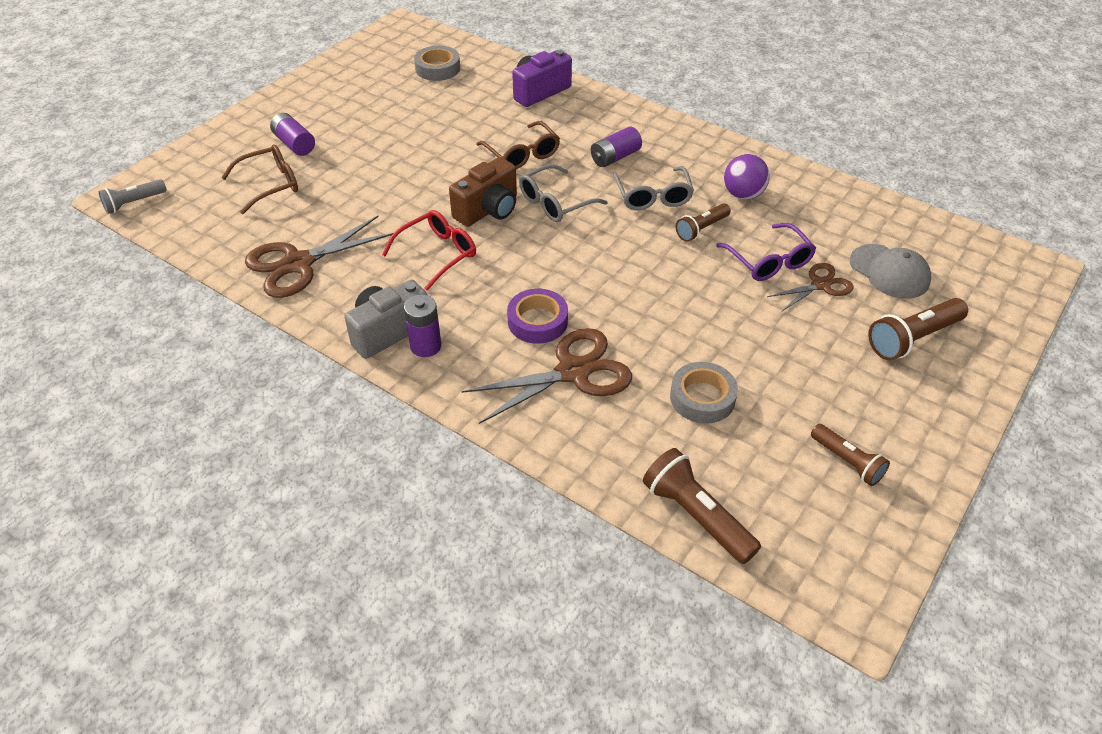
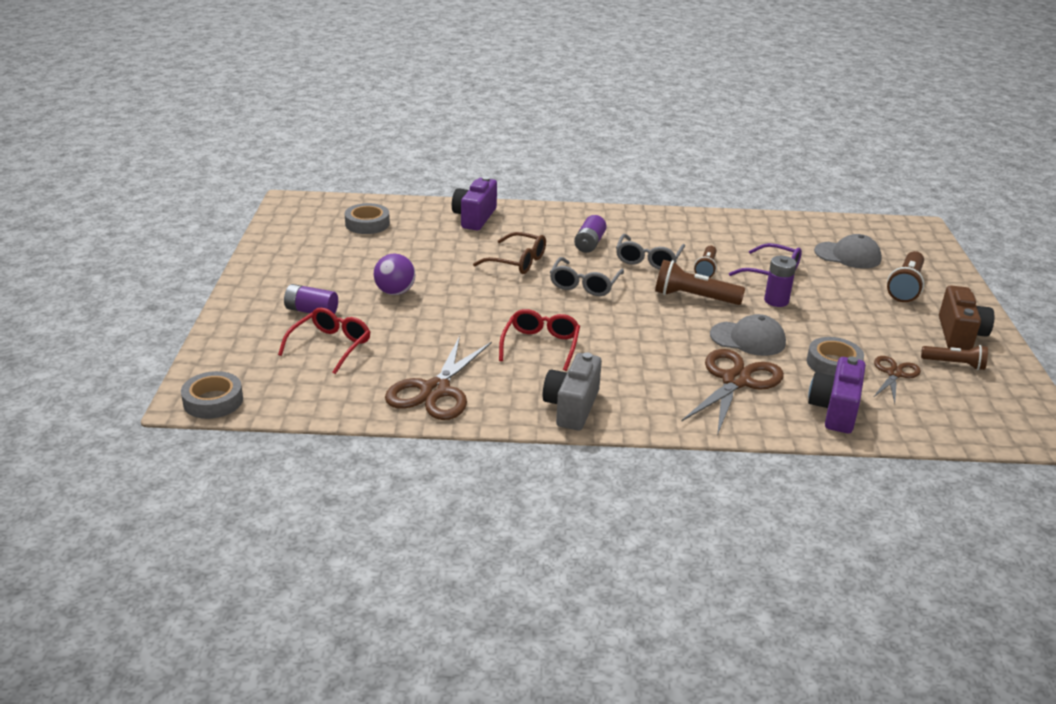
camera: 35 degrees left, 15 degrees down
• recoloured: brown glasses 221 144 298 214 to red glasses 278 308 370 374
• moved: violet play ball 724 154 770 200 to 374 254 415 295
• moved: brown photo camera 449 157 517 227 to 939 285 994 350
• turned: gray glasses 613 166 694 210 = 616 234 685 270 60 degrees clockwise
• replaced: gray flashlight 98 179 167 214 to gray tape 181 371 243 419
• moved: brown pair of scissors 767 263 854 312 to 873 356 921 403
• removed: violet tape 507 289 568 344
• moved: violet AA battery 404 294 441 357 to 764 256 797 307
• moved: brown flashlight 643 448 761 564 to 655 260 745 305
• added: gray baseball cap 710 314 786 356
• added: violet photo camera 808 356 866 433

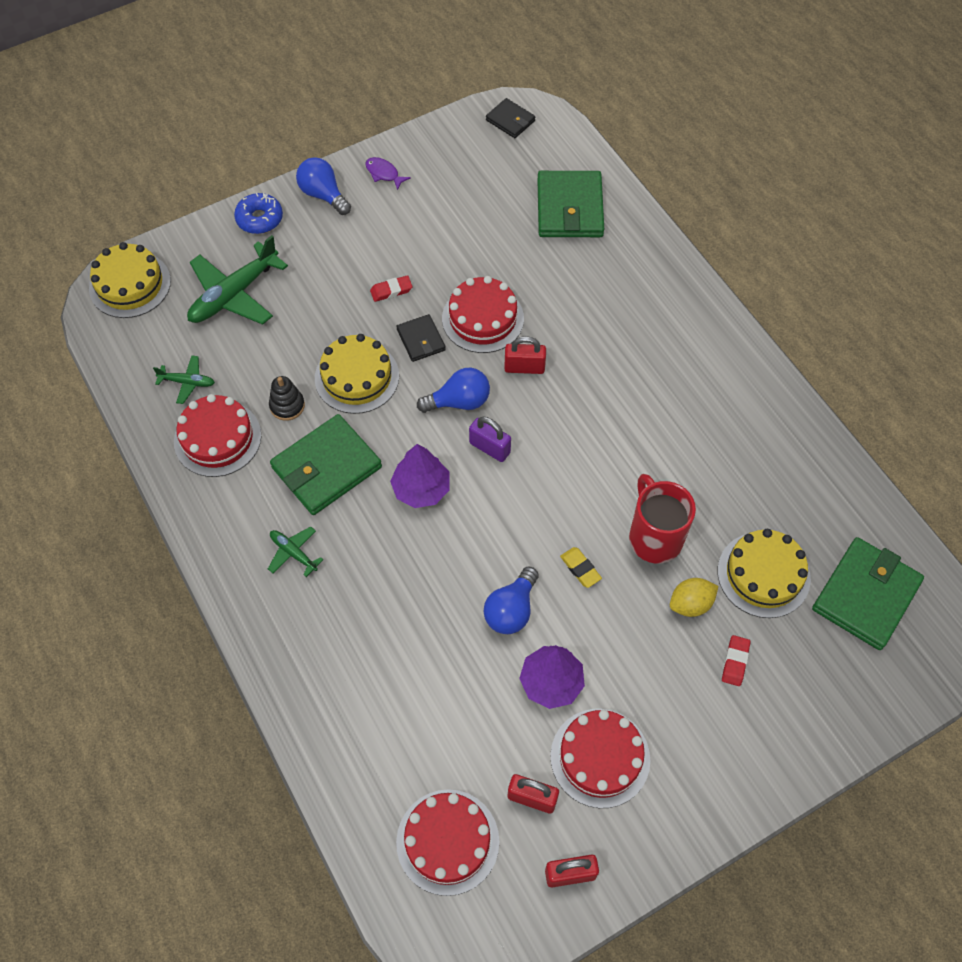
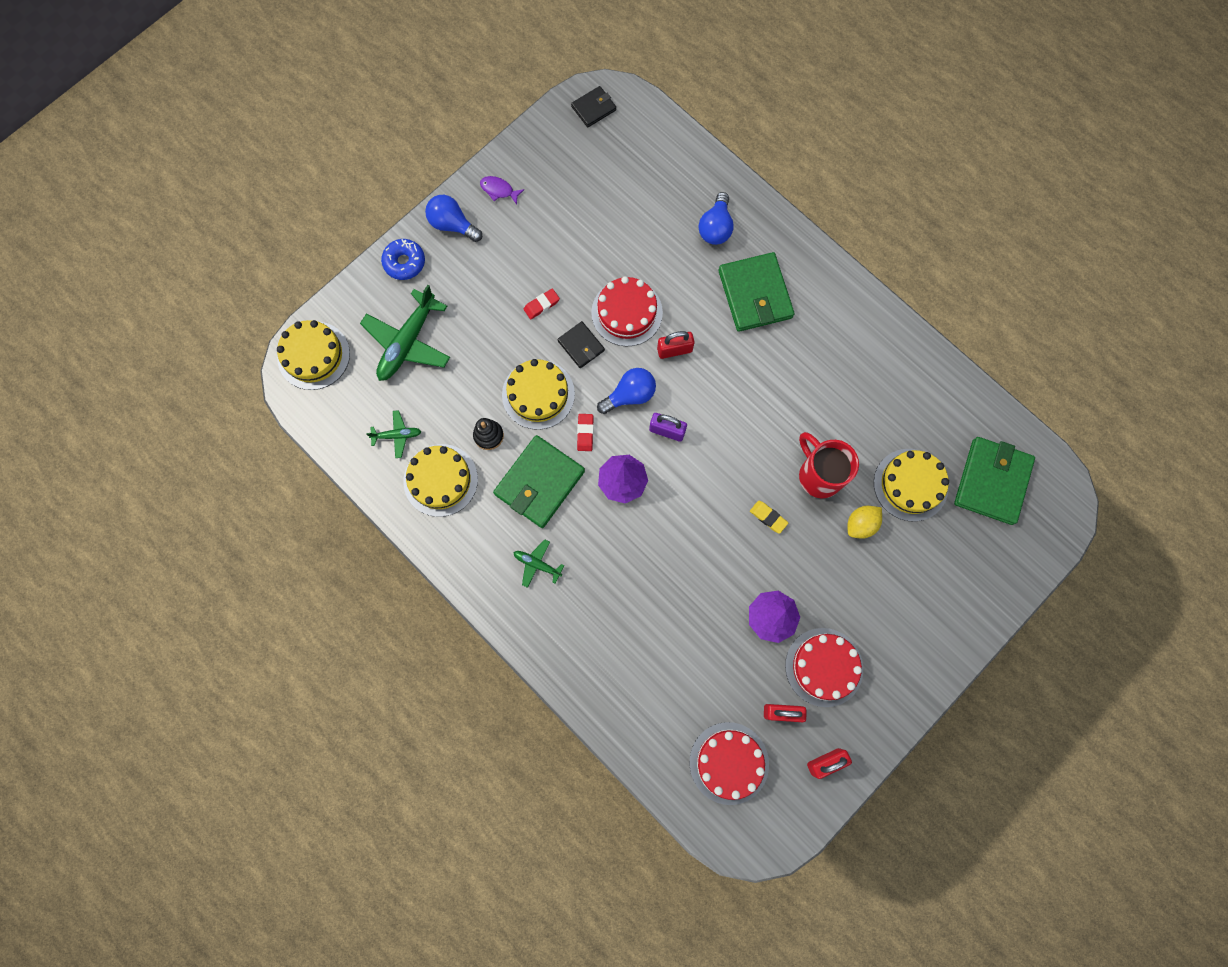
camera: 15 degrees left, 15 degrees up
• turned: jet-black billfold 486 98 535 138 = 571 86 616 127 60 degrees counterclockwise
• moved: green billfold 537 171 604 237 to 718 252 794 332
• recoloured: red cake 174 394 261 477 to golden cake 403 444 478 517
• moved: cobalt bulb 484 567 539 634 to 699 192 734 245
• moved: red pencil eraser 722 635 751 686 to 577 414 594 451

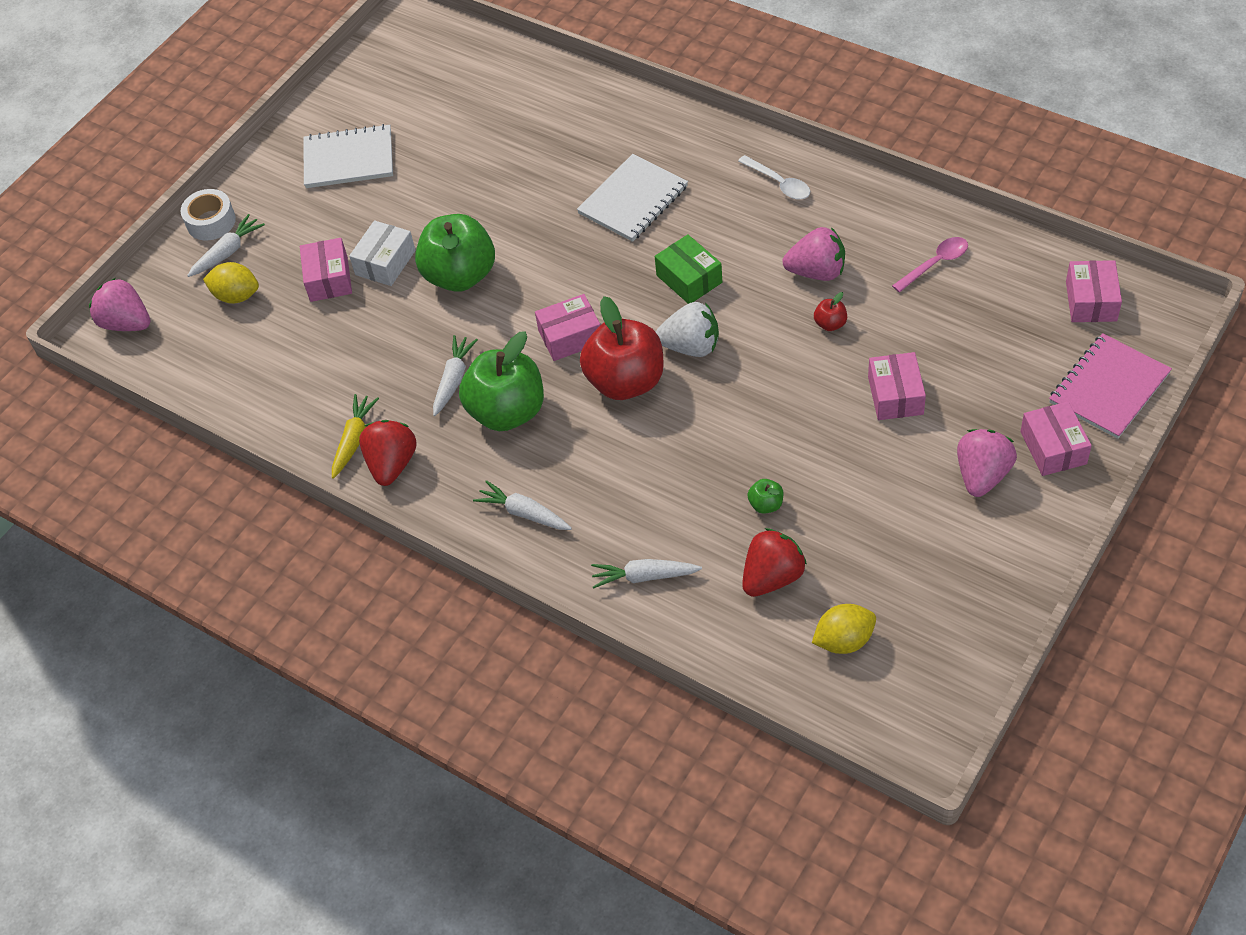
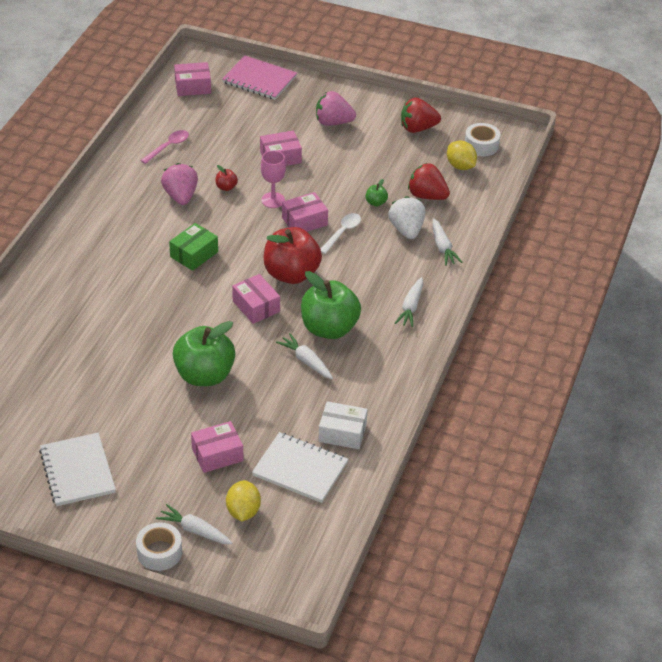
camera: 110 degrees left, 10 degrees down
• moved: pure white exercise book 577 154 688 242 to 252 432 348 503
• moved: pure white spoon 738 155 810 200 to 321 213 361 254
• moved: pure white package 349 220 416 286 to 318 401 367 449
• turned: pink spoon 892 237 968 293 = 140 130 189 164 90 degrees clockwise
• removed: pink strawberry 89 278 150 331
• moved: pure white strawberry 656 302 719 357 to 388 196 426 239
• turned: pure white root vegetable 433 335 478 416 = 276 333 333 379 45 degrees clockwise
• removed: golden root vegetable 332 394 379 479
• moved: pink package 1020 402 1092 476 to 282 192 328 232
• moved: red strawberry 359 420 417 486 to 401 98 441 133
• added: pure white tape 465 123 500 156
• added: pink goblet 261 150 286 208

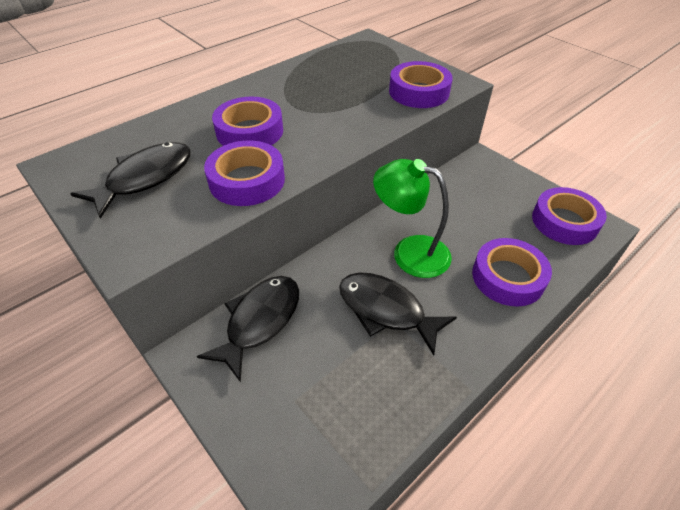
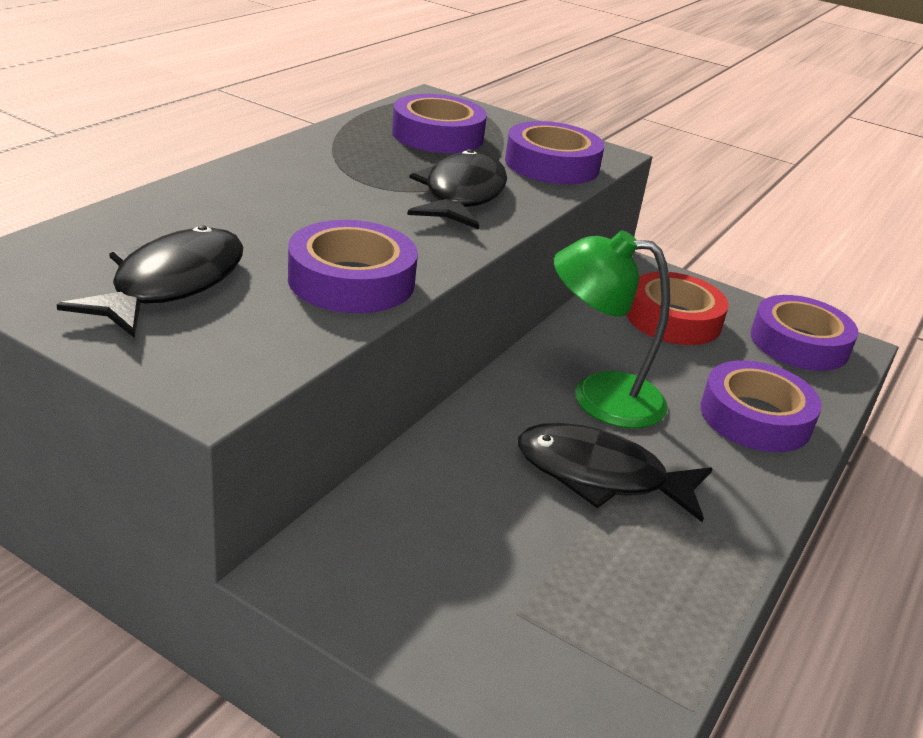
camera: 20 degrees left, 15 degrees down
• moved: violet tape 212 97 283 146 to 392 94 487 153
• moved: jet-black toy fish 197 276 299 383 to 407 149 507 230
• added: red tape 627 272 728 345

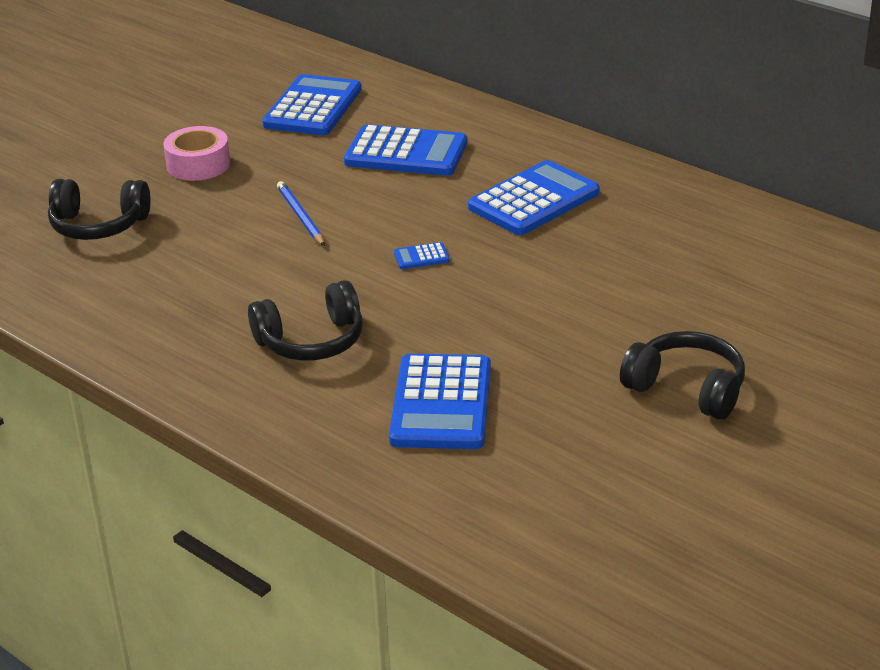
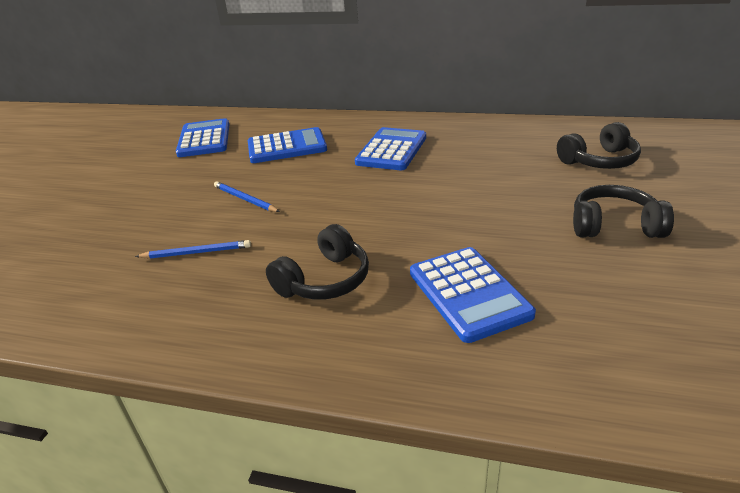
camera: 25 degrees left, 0 degrees up
• removed: pink tape 163 126 230 181
• moved: jet-black over-ear headphones 48 179 151 240 to 557 122 641 169
• removed: cobalt adding machine 394 242 450 269
• added: cobalt wooden pencil 135 240 251 259

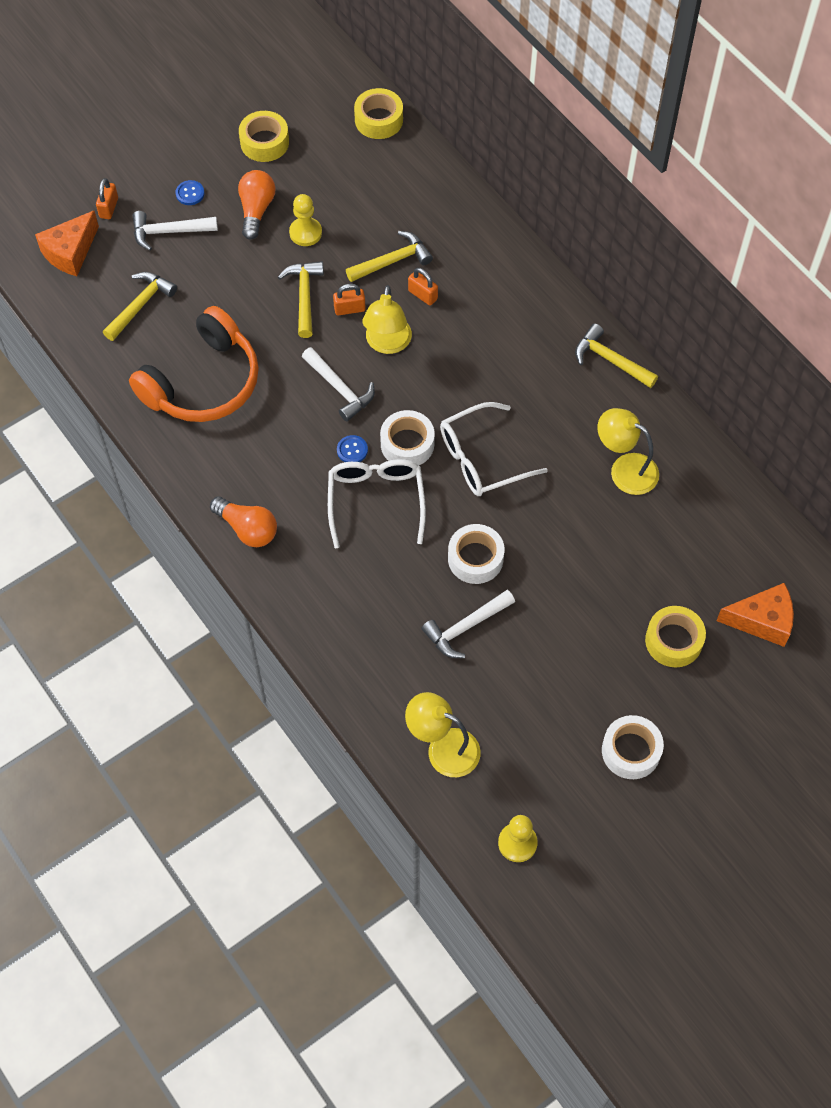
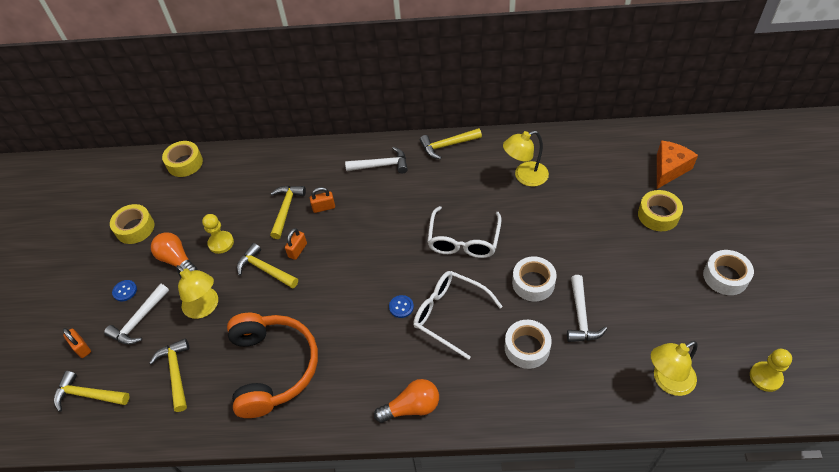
camera: 50 degrees left, 10 degrees down
• replaced: bright orange piece of cheese 35 211 99 276 to golden carpenter's hammer 54 371 129 412
• moved: golden lamp 362 285 412 354 to 176 265 218 319
• moved: pure white carpenter's hammer 302 347 375 421 to 345 147 408 173
• moved: pure white tape 380 410 435 466 to 505 320 552 369

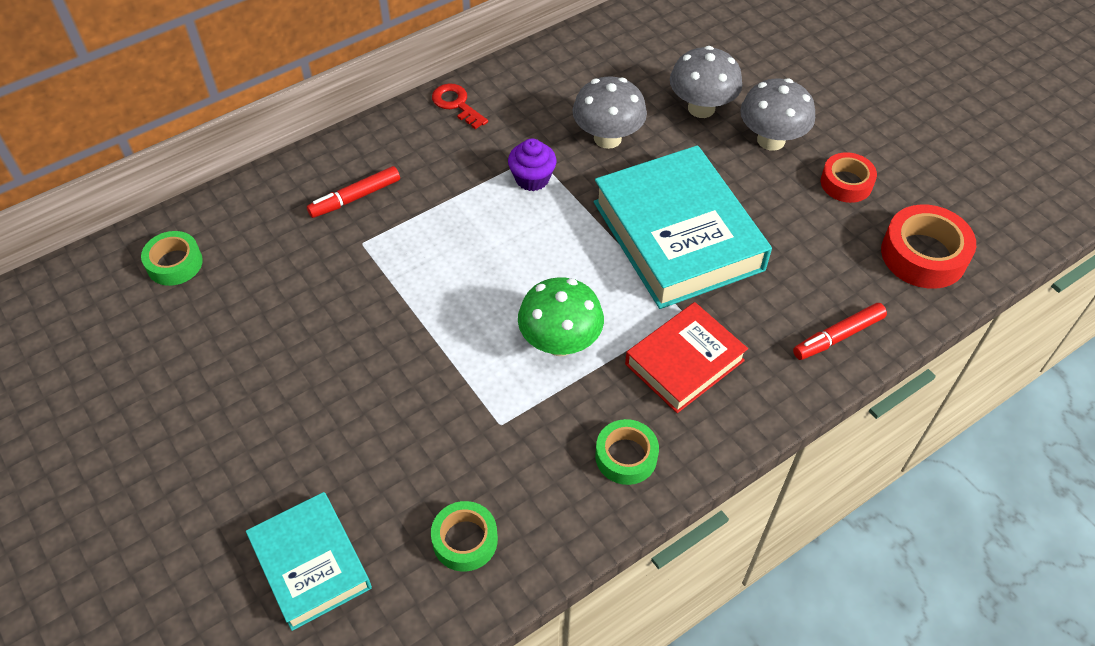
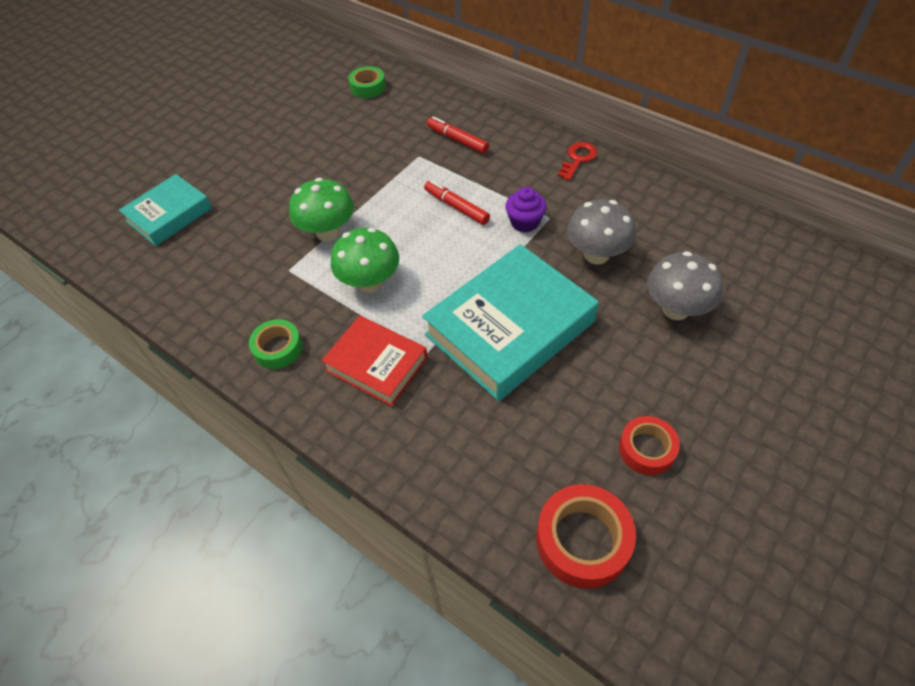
camera: 75 degrees right, 0 degrees up
• removed: gray mushroom 740 78 815 151
• moved: red marker 793 303 887 360 to 424 180 490 225
• removed: green tape 431 501 498 572
• added: green mushroom 289 178 354 241

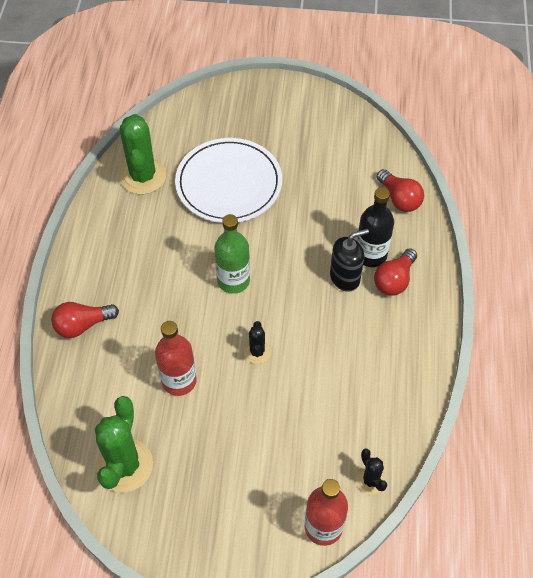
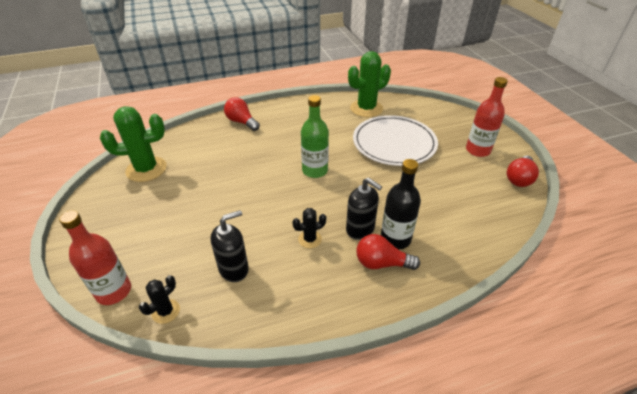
camera: 65 degrees right, 15 degrees down
• moved: red bulb 377 169 424 212 to 507 156 539 187
• moved: red bottle 155 321 197 396 to 466 77 508 157
• moved: jet-black cactus 244 321 270 364 to 292 208 326 248
• added: jet-black soap pump 211 210 249 282

